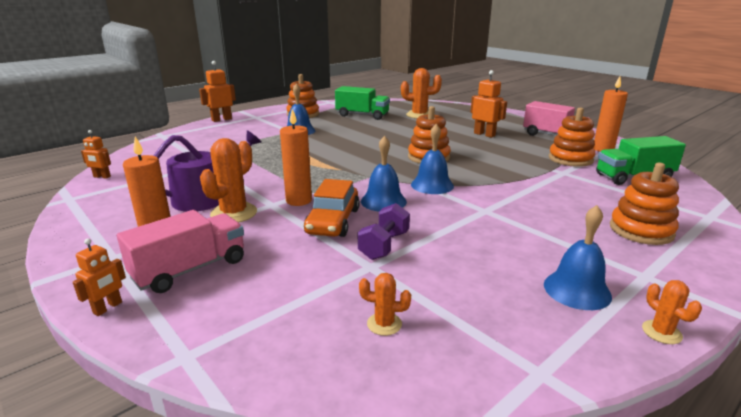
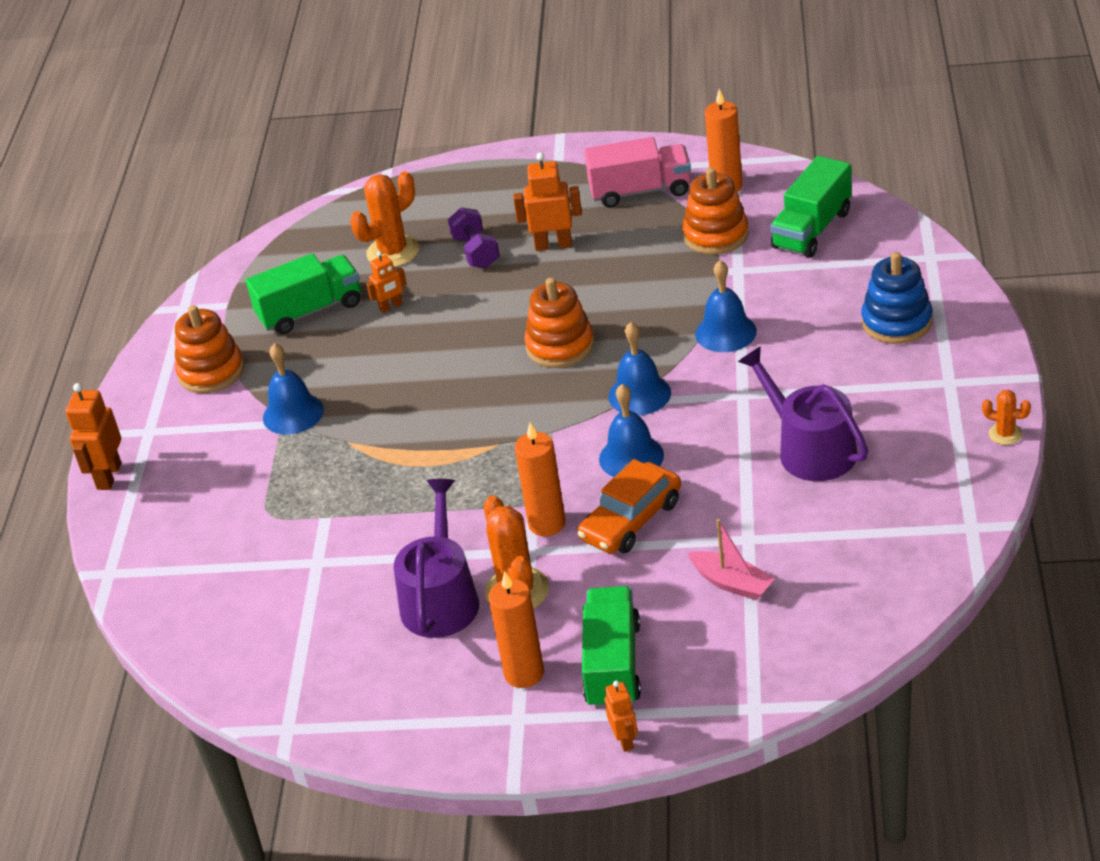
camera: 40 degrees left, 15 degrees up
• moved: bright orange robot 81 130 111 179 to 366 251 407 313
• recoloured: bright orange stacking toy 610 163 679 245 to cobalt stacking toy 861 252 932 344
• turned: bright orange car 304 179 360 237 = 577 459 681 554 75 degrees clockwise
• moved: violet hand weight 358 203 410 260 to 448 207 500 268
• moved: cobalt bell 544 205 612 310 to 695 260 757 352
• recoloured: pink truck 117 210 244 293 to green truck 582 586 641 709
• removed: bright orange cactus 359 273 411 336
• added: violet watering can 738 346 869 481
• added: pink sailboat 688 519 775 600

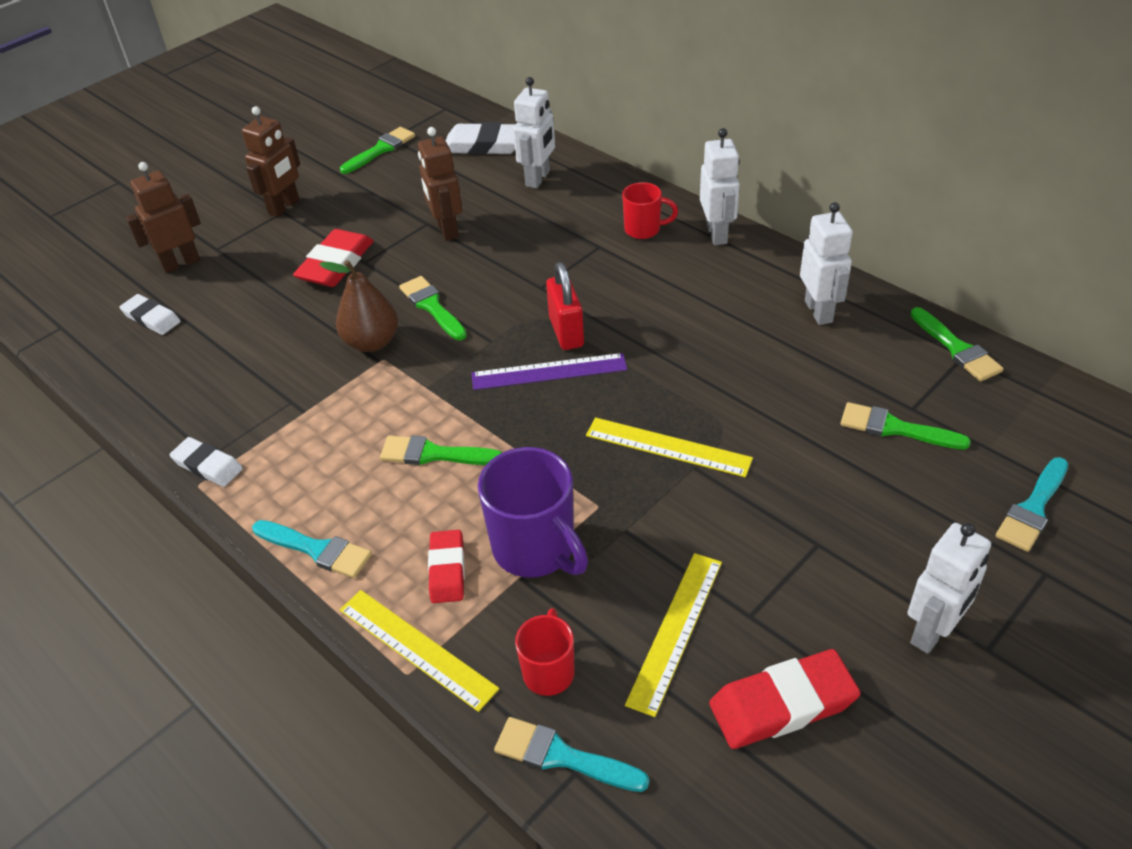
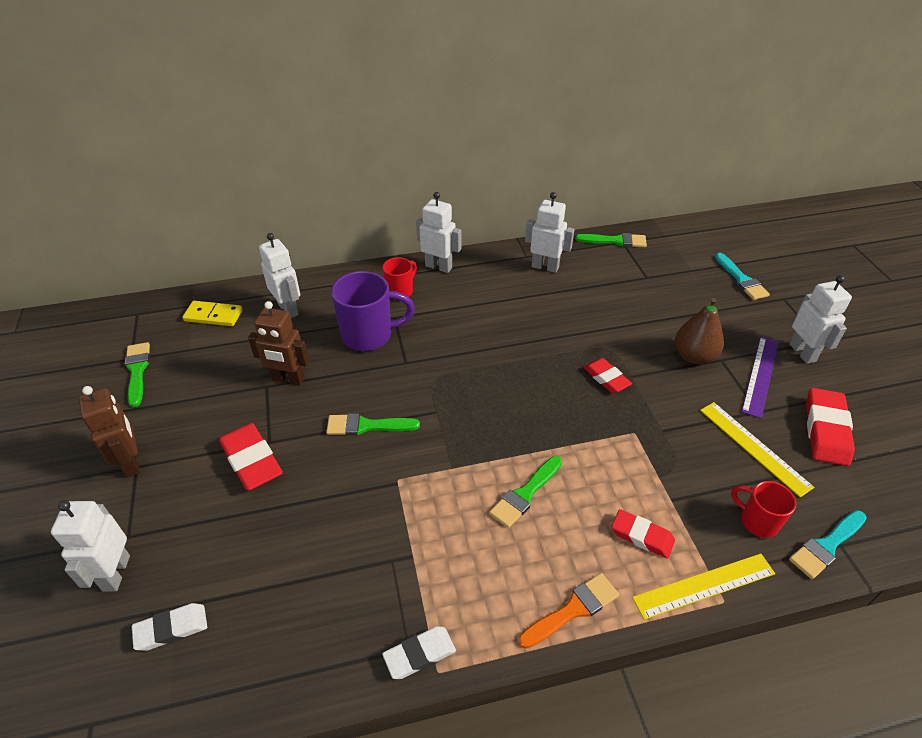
camera: 60 degrees left, 0 degrees up
• replaced: pure white pencil eraser 446 122 516 155 to golden domino piece 182 301 243 326
• recoloured: brown robot 126 162 201 273 to pure white robot 51 500 130 592
• moved: brown toy pear 320 260 398 352 to 675 298 724 364
• removed: red small lock 546 262 584 350
• moved: violet measuring stick 472 353 627 390 to 741 337 779 418
• removed: green paintbrush 841 402 971 450
• replaced: golden measuring stick 586 417 753 477 to red pencil eraser 583 358 632 393
• moved: violet tea mug 478 447 588 578 to 331 271 415 351
• recoloured: aqua paintbrush 252 520 372 578 to bright orange paintbrush 518 573 619 649

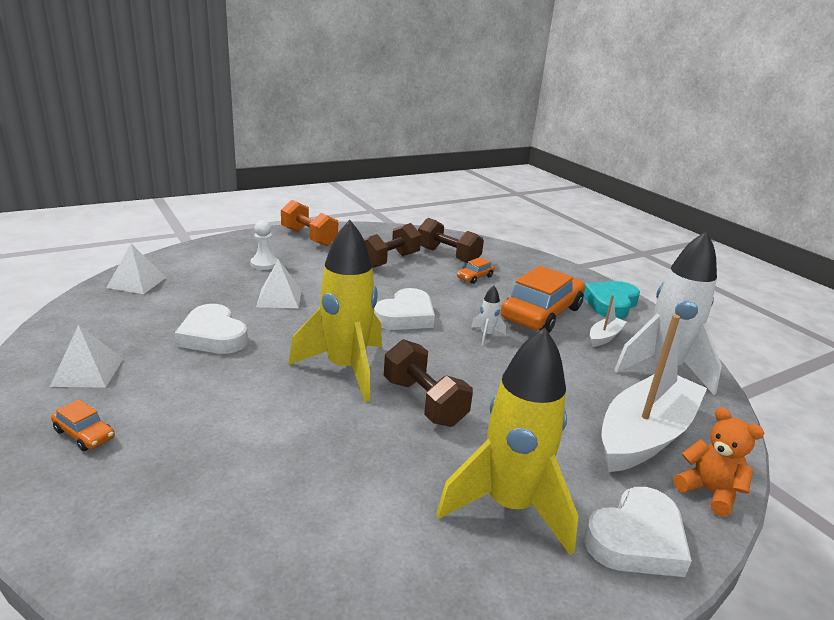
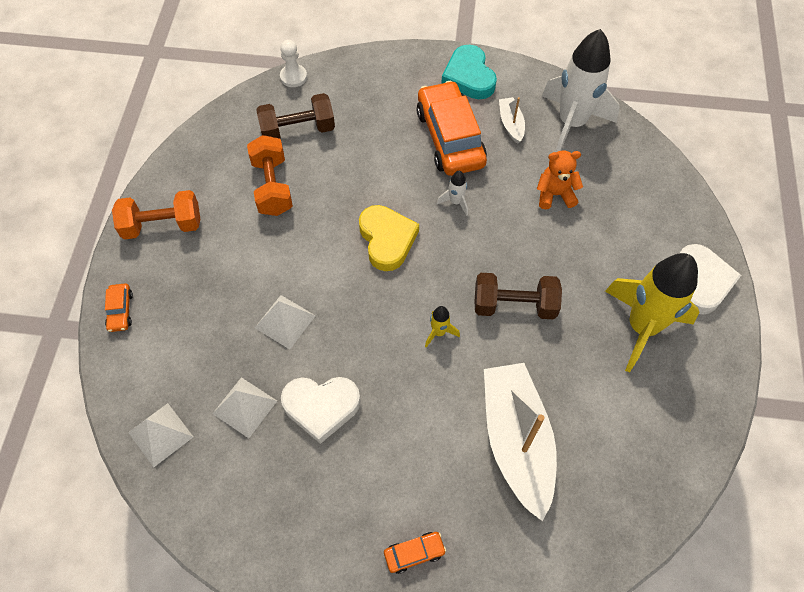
camera: 50 degrees left, 35 degrees up
• moved: pure white pawn 250 220 278 270 to 280 40 307 87
• resized: golden spaceship 288 220 382 402 = 425 306 460 348 x0.40
• recoloured: brown hand weight 364 223 421 268 to bright orange hand weight 247 135 293 216
• moved: bright orange car 457 257 495 284 to 105 284 133 332
• recoloured: pure white heart shape 374 288 435 330 to golden heart shape 359 205 419 271
• moved: pure white sailboat 602 315 707 472 to 484 363 557 521
• moved: pure white pyramid 50 325 123 388 to 212 377 277 438
• moved: bright orange stuffed bear 673 407 764 516 to 537 150 583 209

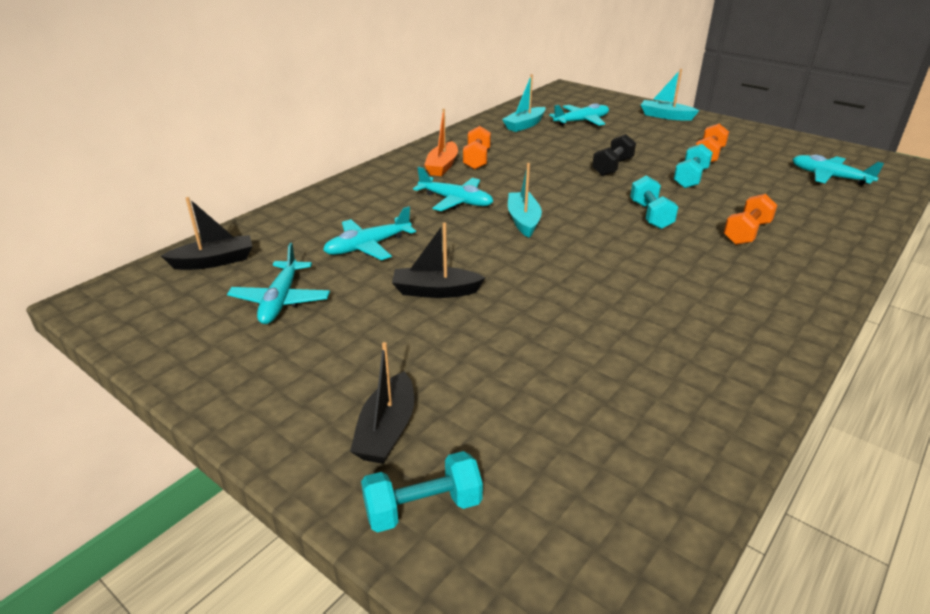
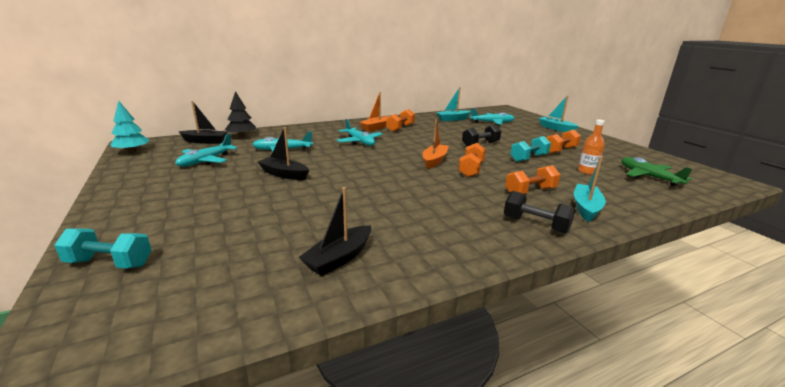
camera: 25 degrees right, 10 degrees down
• recoloured: aqua aeroplane 792 154 884 185 to green aeroplane 622 157 692 186
• moved: aqua sailboat 508 163 542 238 to 574 156 606 222
• recoloured: aqua hand weight 630 175 678 229 to bright orange hand weight 459 143 486 177
• moved: jet-black sailboat 350 342 414 464 to 299 187 371 276
• added: jet-black fir tree 225 91 256 137
• added: aqua fir tree 111 100 149 153
• added: bright orange sailboat 423 119 449 169
• added: bright orange bottle 578 119 605 175
• added: jet-black hand weight 504 191 575 234

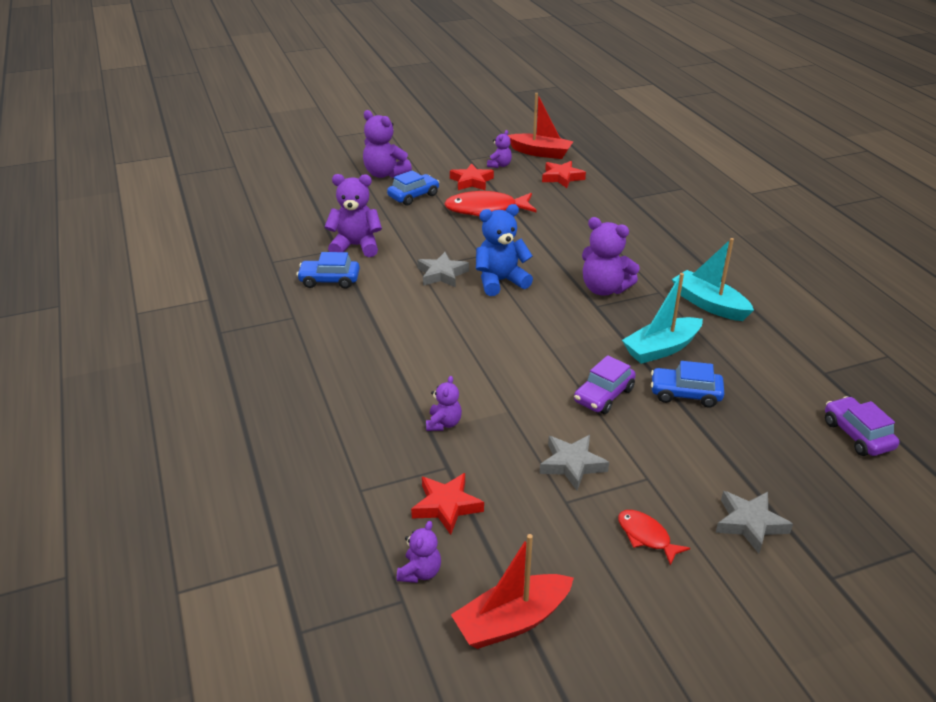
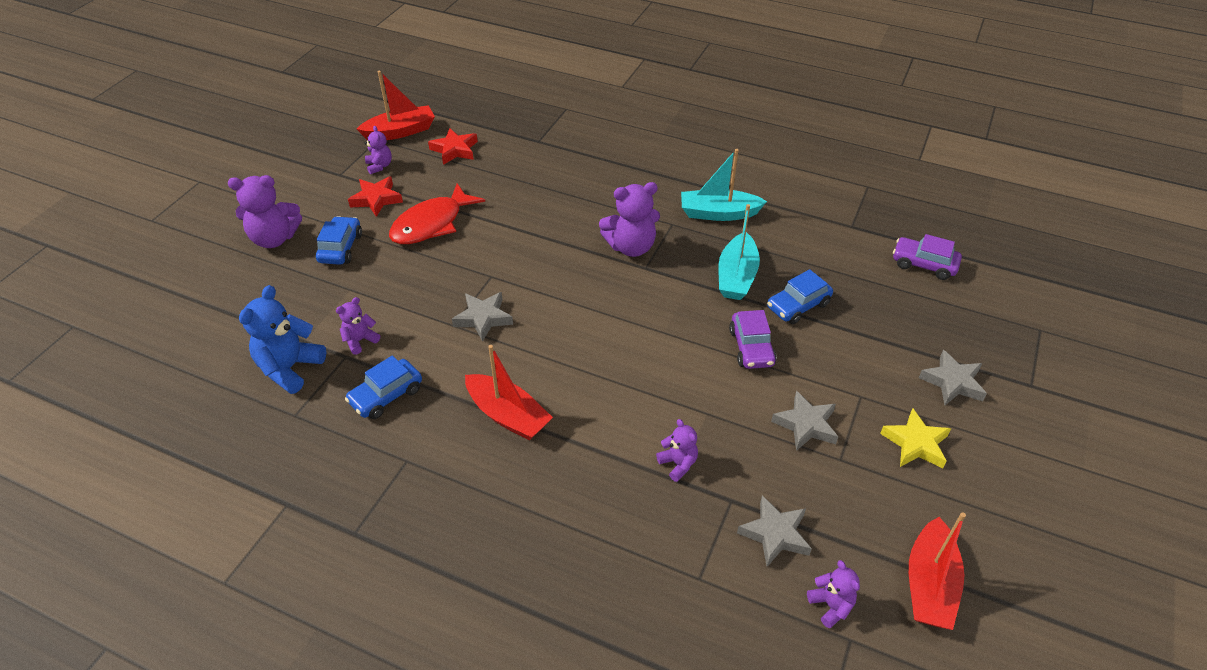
camera: 45 degrees left, 10 degrees up
• resized: violet stuffed bear 324 174 382 257 = 336 297 380 355 x0.55
• moved: cobalt stuffed bear 476 204 533 296 to 239 285 326 394
• recoloured: red star 411 473 484 535 to gray star 737 495 812 567
• replaced: red toy fish 618 510 690 566 to golden star 880 408 951 469
• added: red sailboat 465 345 553 440

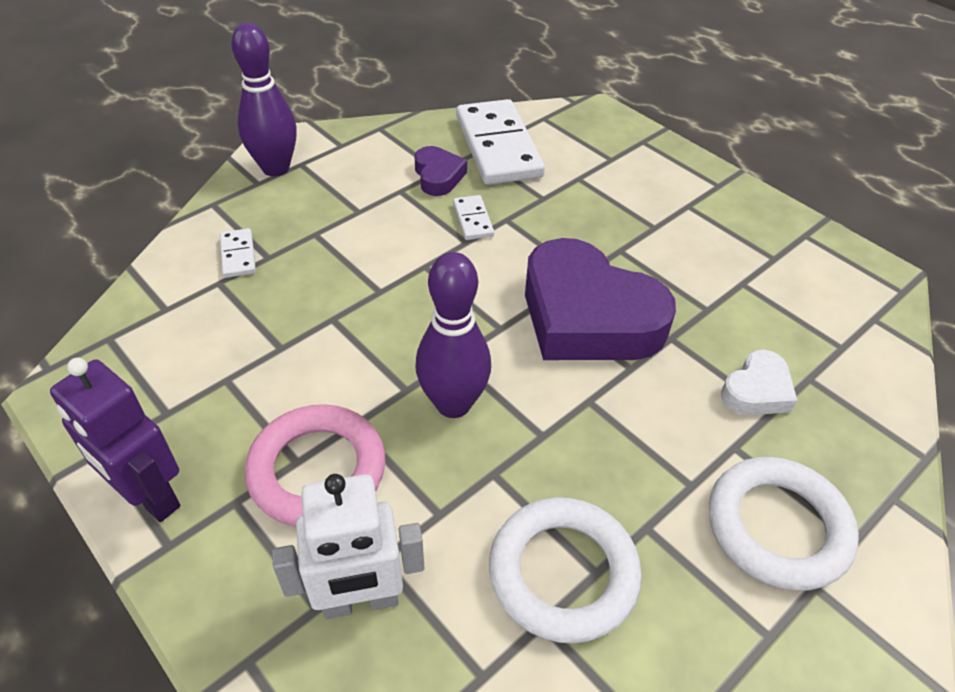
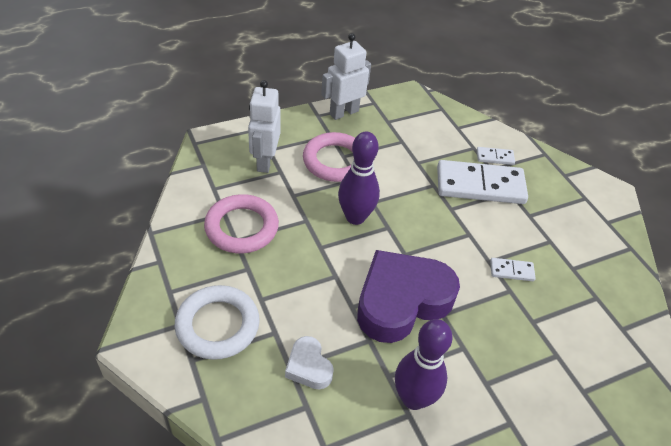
camera: 105 degrees right, 0 degrees up
• moved: violet bowling pin 231 23 297 176 to 395 319 453 410
• moved: pure white domino piece 456 99 545 185 to 437 160 528 204
• removed: violet heart shape 415 146 467 196
• recoloured: violet robot 50 358 180 522 to pure white robot 321 33 371 120
• recoloured: pure white ring 489 497 642 644 to pink ring 204 194 279 253

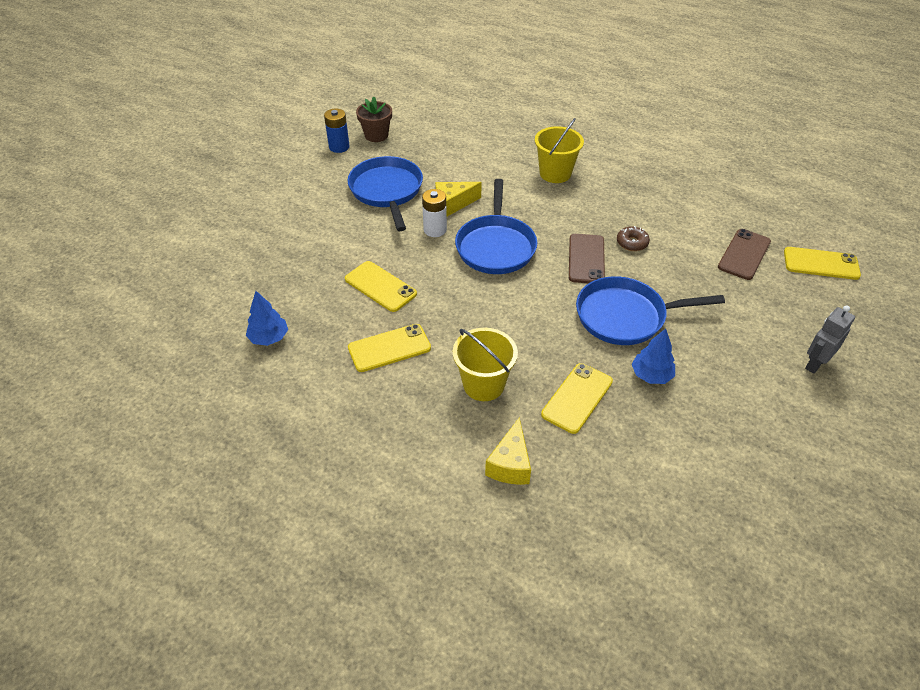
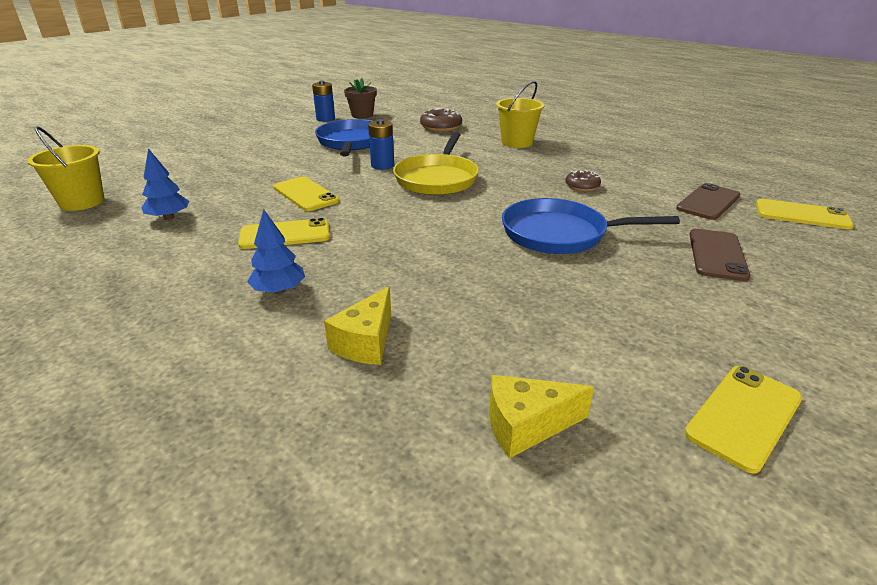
camera: 10 degrees right, 15 degrees down
• recoloured: cobalt pan 455 179 537 274 to golden pan 393 132 479 195
• moved: golden piece of cheese 435 182 482 216 to 489 375 594 458
• recoloured: pure white AA battery 422 189 447 237 to cobalt AA battery 368 119 394 170
• moved: brown smartphone 569 234 605 283 to 689 229 750 281
• removed: gray robot 805 305 855 374
• moved: golden bucket 453 328 518 401 to 27 126 104 211
• moved: cobalt fir tree 632 329 675 384 to 247 209 305 294
• moved: golden smartphone 541 363 613 434 to 684 366 802 474
• added: brown doughnut 420 108 462 132

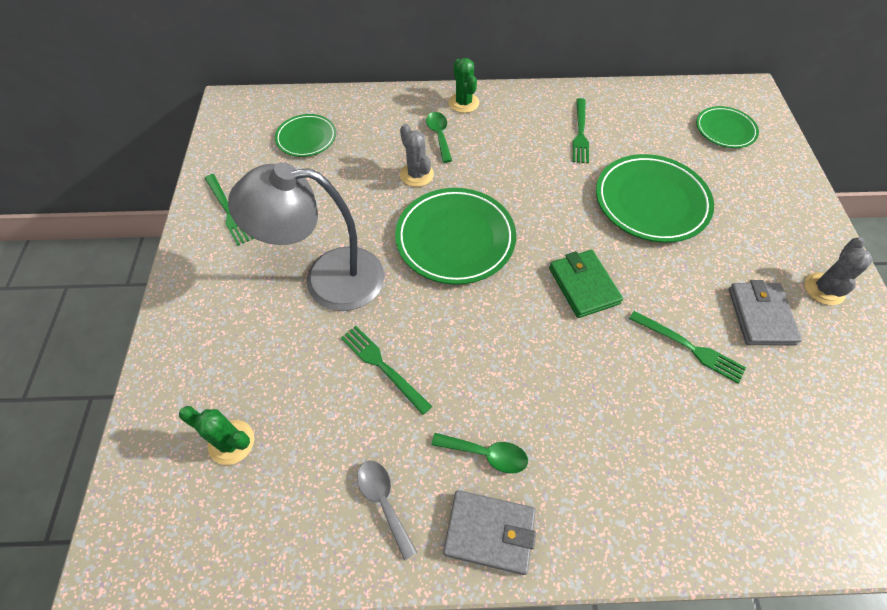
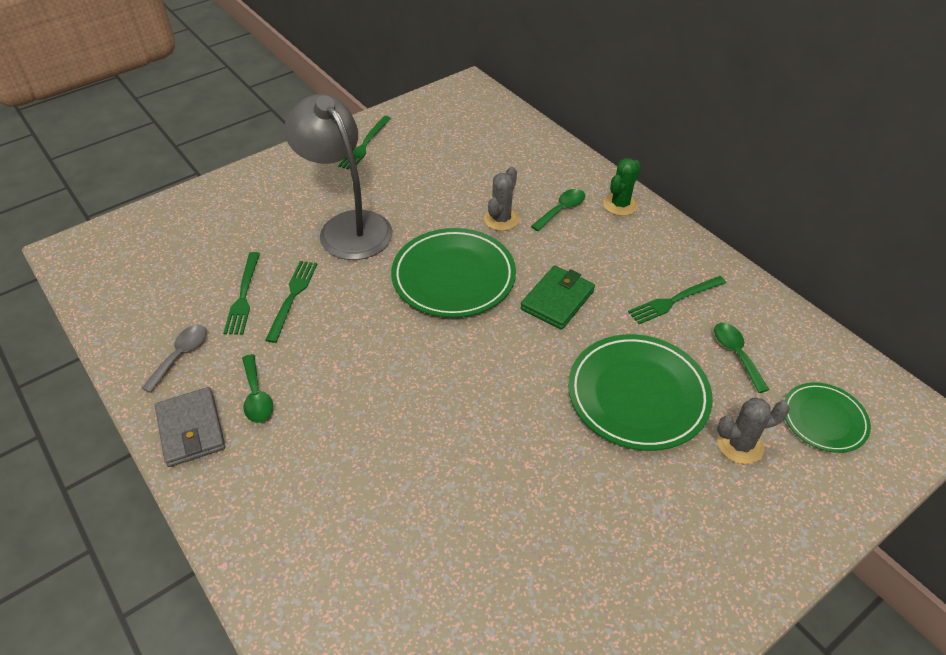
camera: 55 degrees right, 10 degrees down
• removed: green dinner plate 275 114 336 157
• moved: gray cactus 804 237 873 305 to 717 397 790 464
• moved: green billfold 549 250 623 318 to 521 266 595 330
• removed: gray billfold 729 280 802 346
• moved: green dinner fork 629 311 746 384 to 223 252 260 334
• removed: green cactus 179 406 254 465
• added: green spoon 714 323 769 393

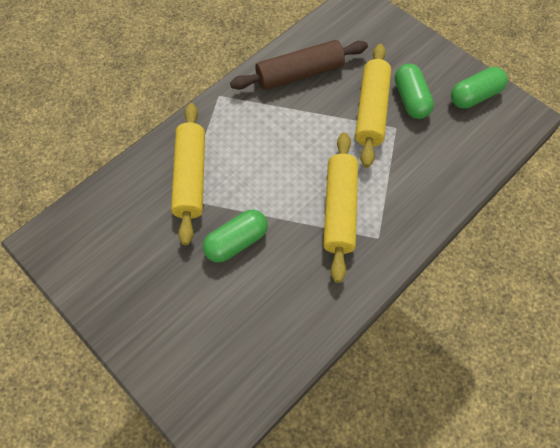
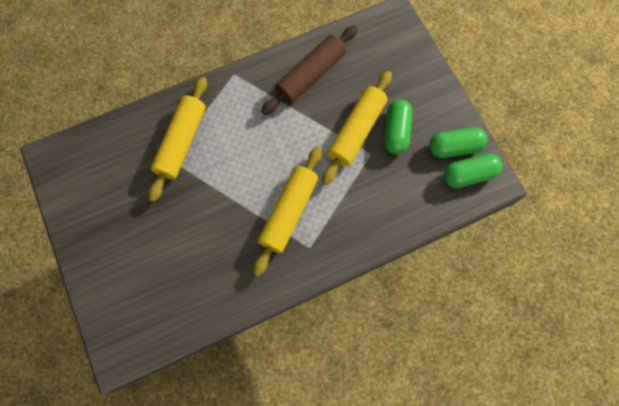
camera: 20 degrees right, 10 degrees up
• turned: brown dough roller 230 40 368 90 = 261 25 358 115 45 degrees counterclockwise
• moved: green pill shape 203 210 268 263 to 444 153 502 188

